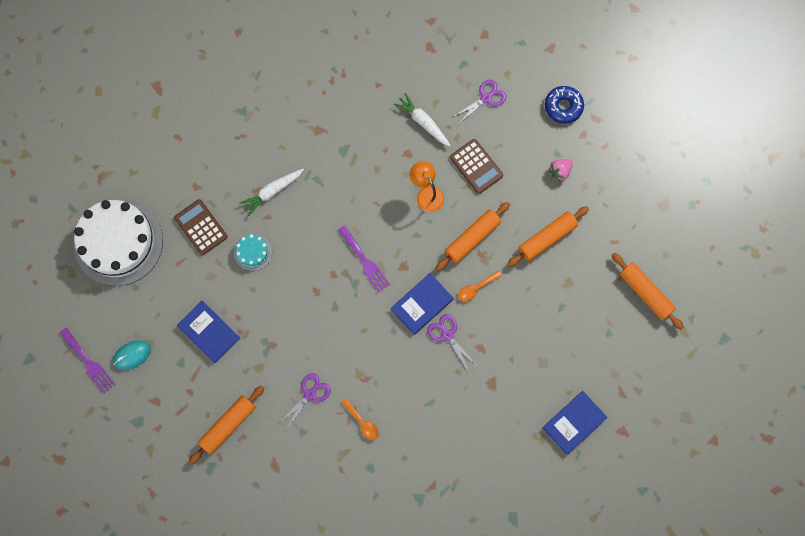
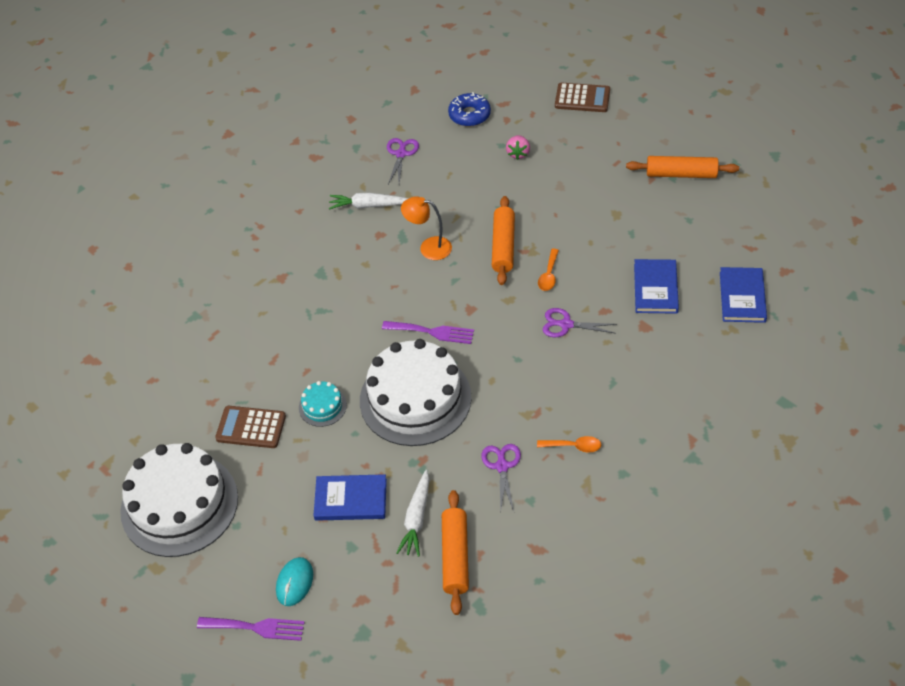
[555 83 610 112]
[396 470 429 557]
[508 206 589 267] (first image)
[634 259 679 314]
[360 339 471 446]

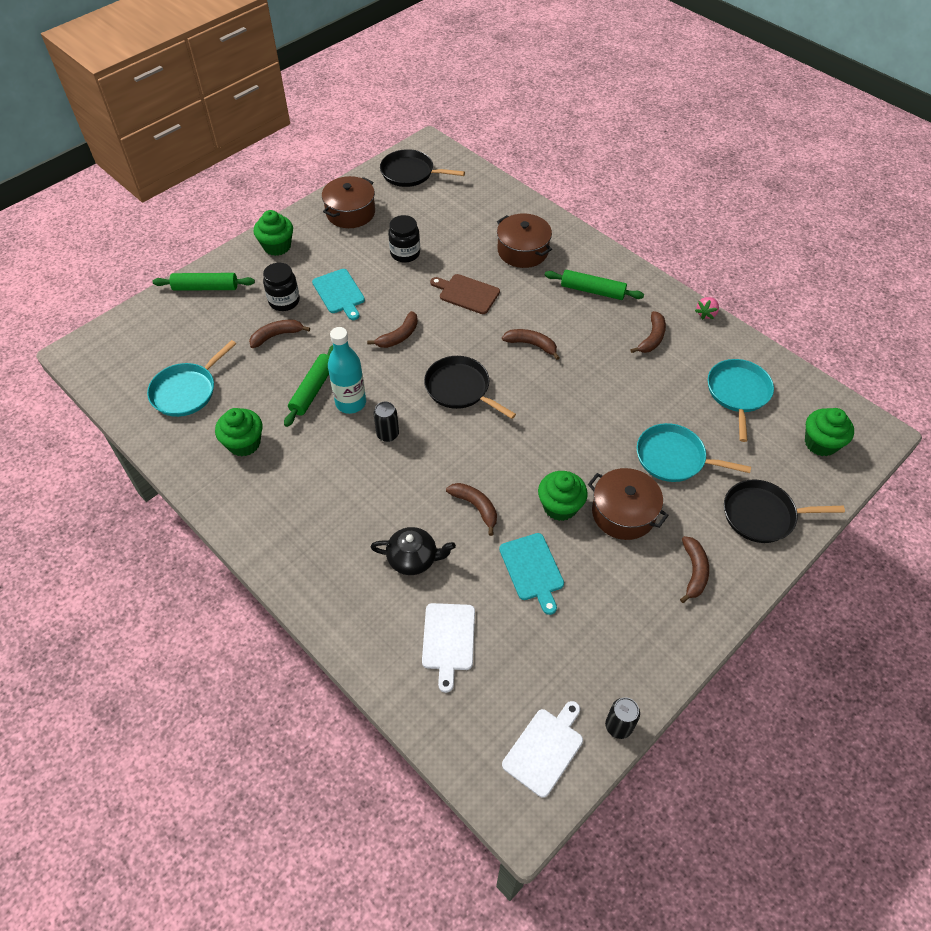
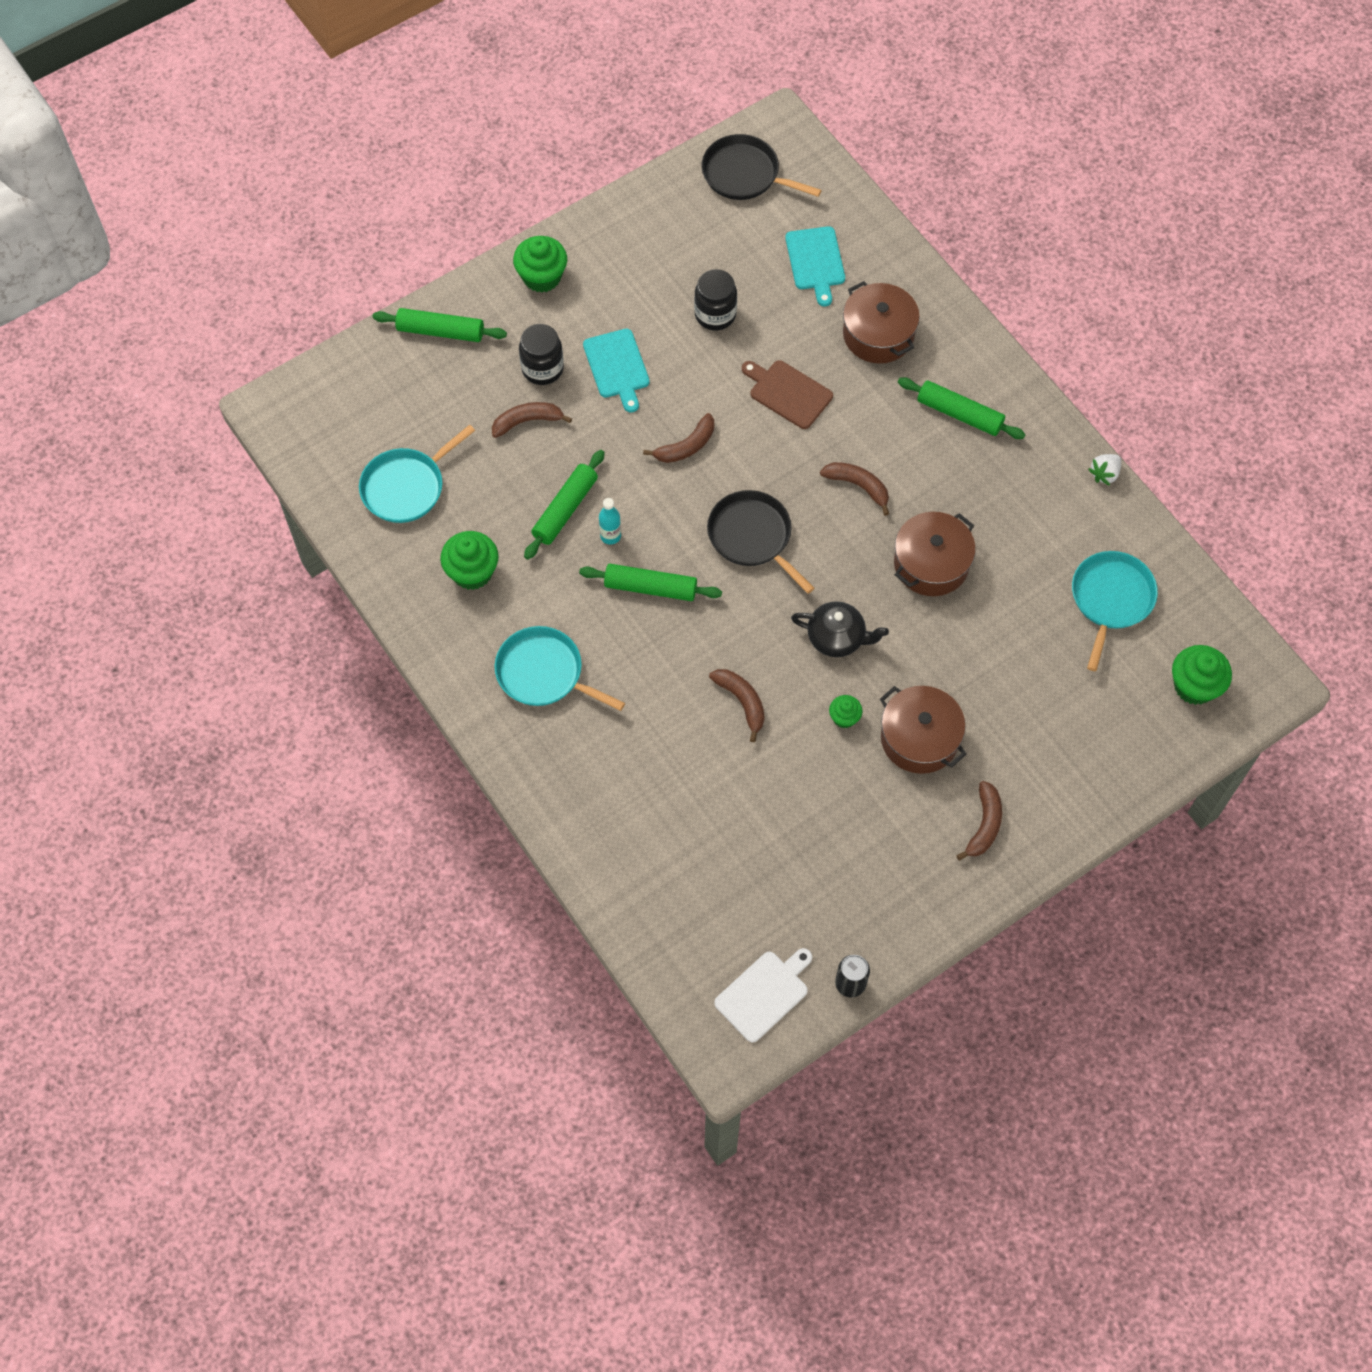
[894 512 976 596]
[1088 454 1121 486]
[631 311 666 353] (first image)
[599 498 621 545]
[579 564 722 601]
[495 626 625 711]
[829 695 863 728]
[724 479 845 543] (first image)
[791 601 889 657]
[785 226 845 306]
[422 603 475 693] (first image)

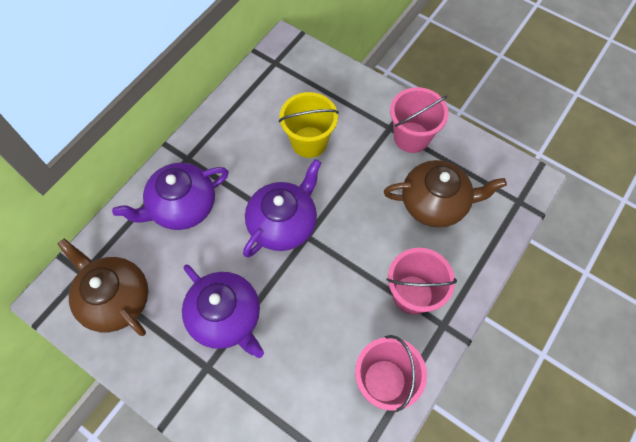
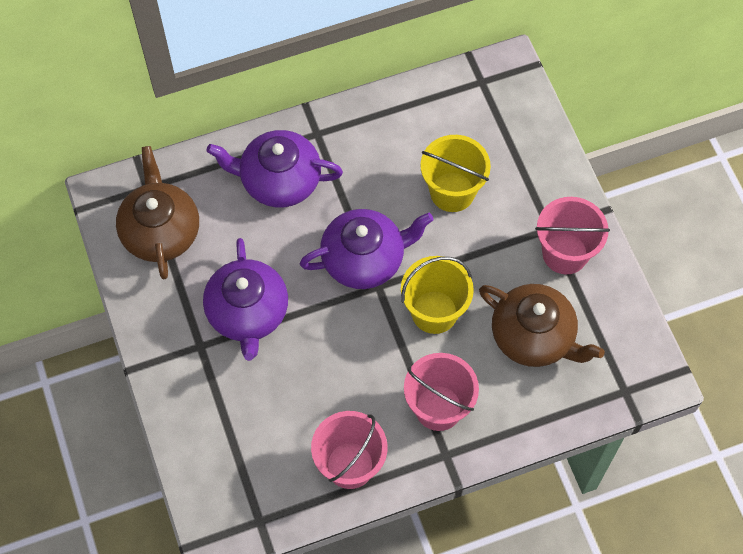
[401 256 474 334]

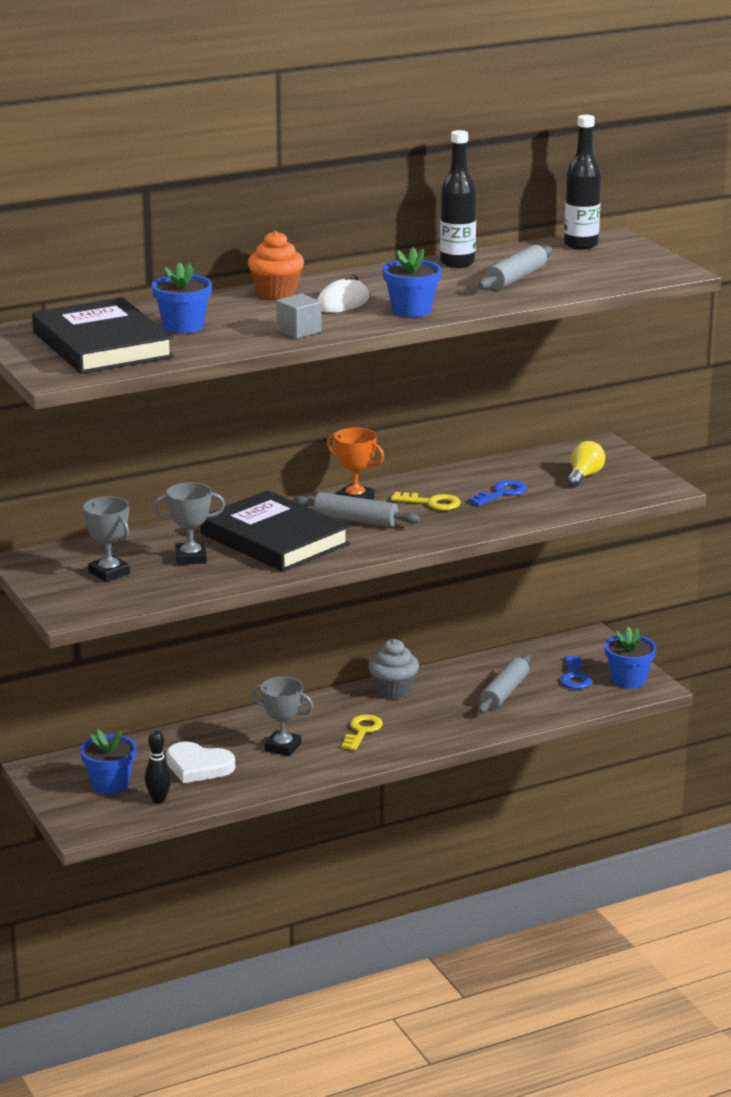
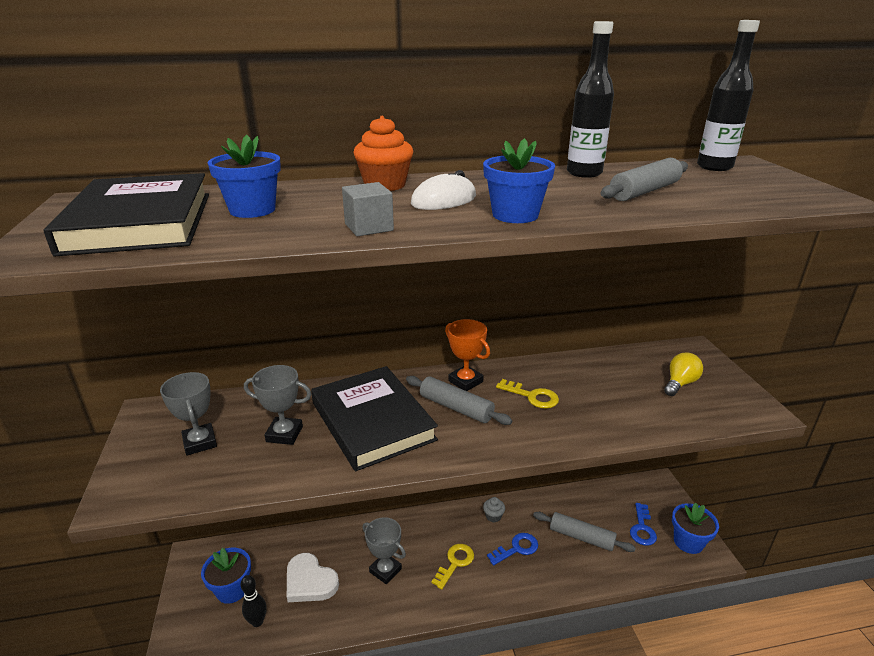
[487 533 538 566]
[483 497 505 522]
[533 512 636 552]

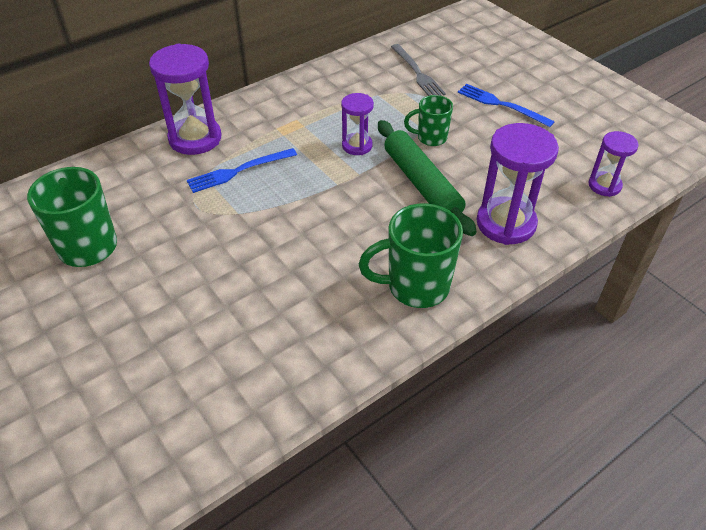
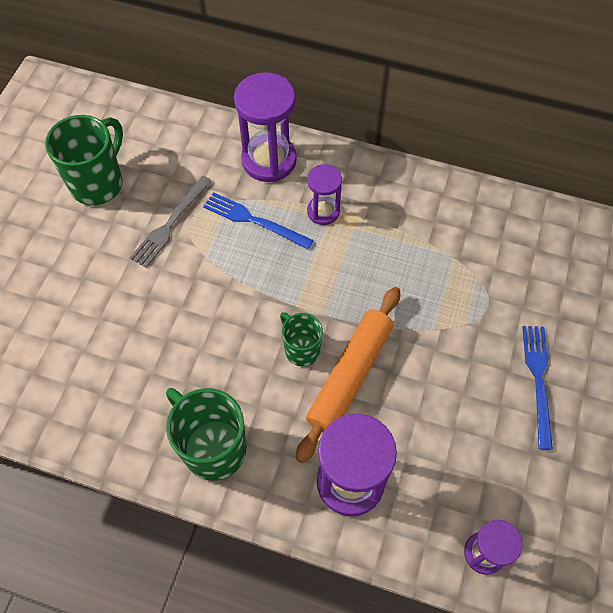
[130 176 212 268]
[307 164 342 225]
[280 312 323 366]
[296 287 400 463]

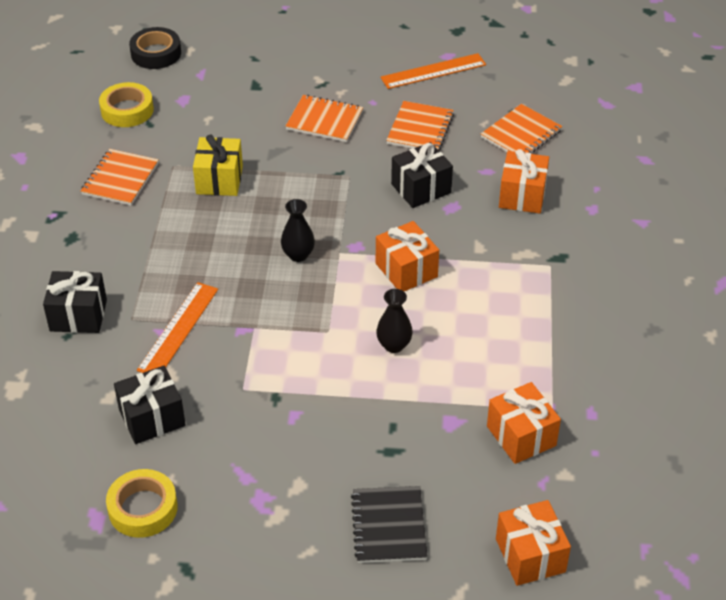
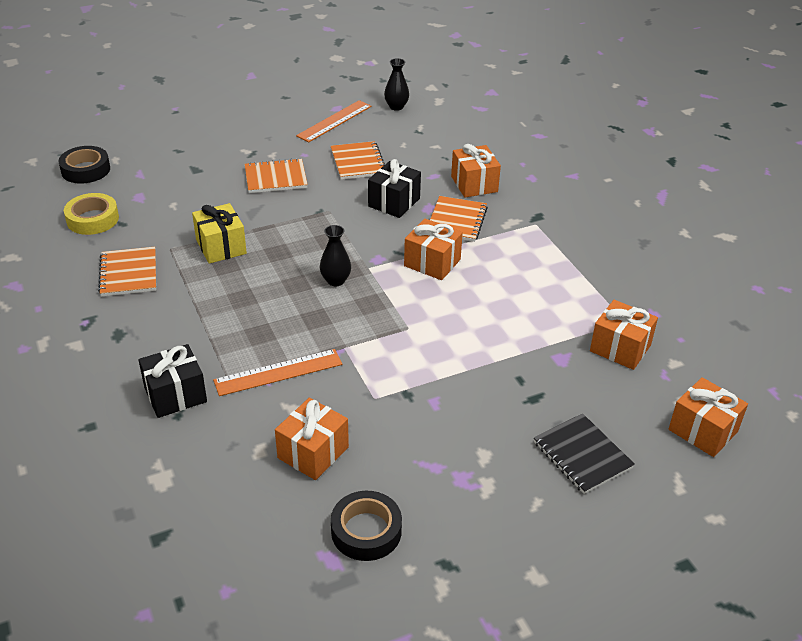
[430 196 488 242]
[213 349 343 396]
[384 58 409 111]
[275 397 349 480]
[331 491 402 561]

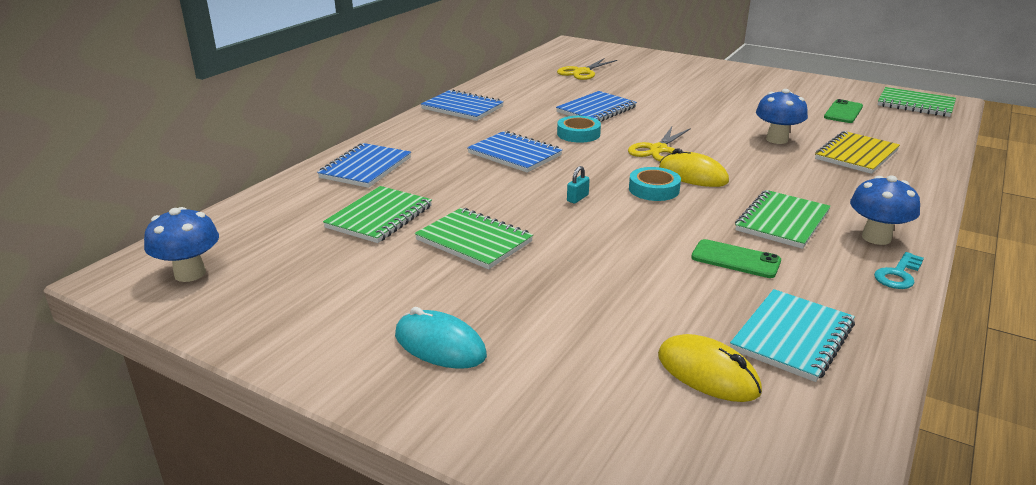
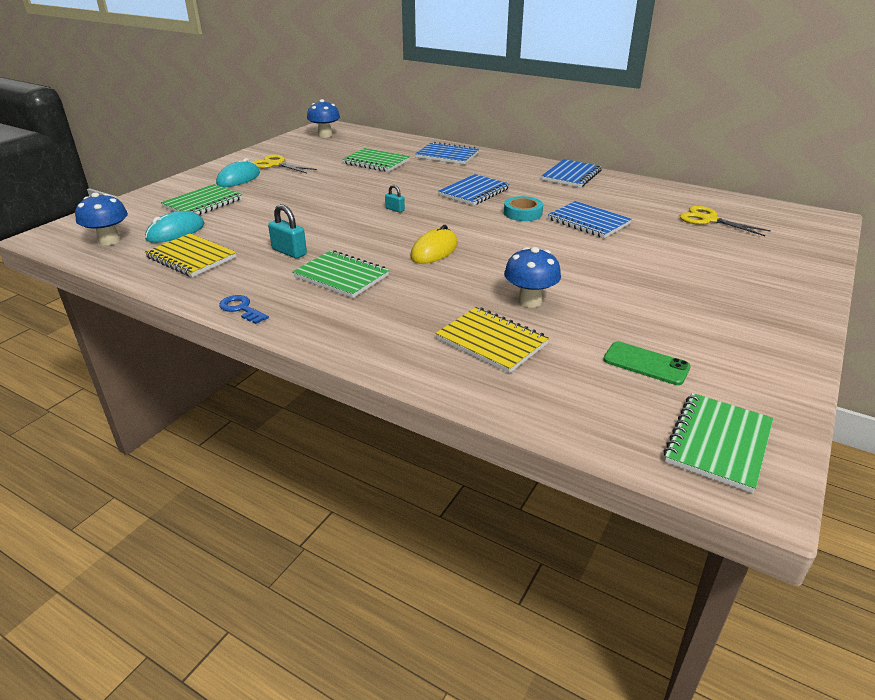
[252 154 317 173]
[629 167 681 201] (first image)
[75 193 128 246]
[161 184 242 215]
[268 204 307 259]
[219 295 269 324]
[145 234 236 277]
[145 211 204 243]

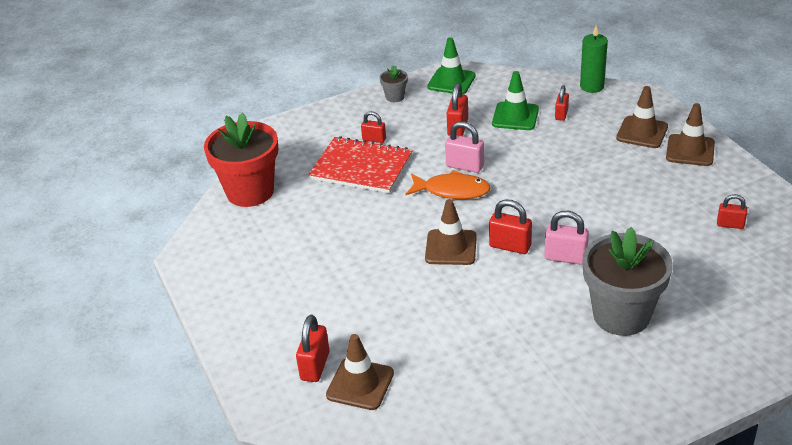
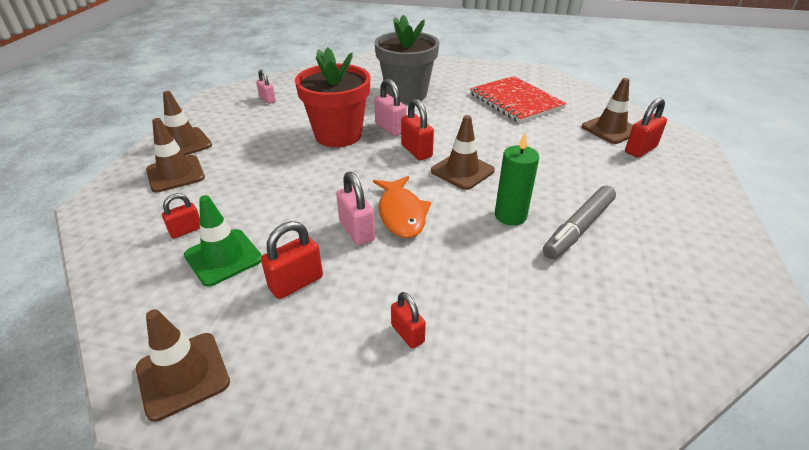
[495 132 539 226]
[136 309 230 422]
[380 65 408 102] (first image)
[295 47 370 147]
[470 76 567 123]
[373 176 431 238]
[256 70 276 104]
[543 186 616 259]

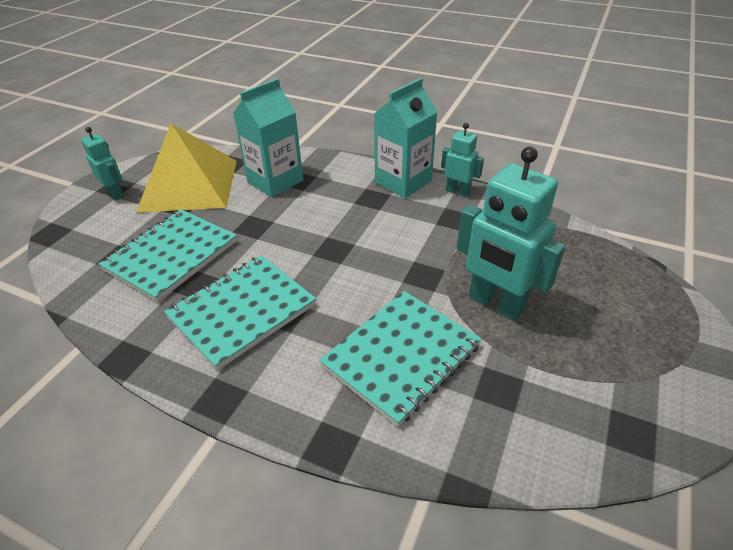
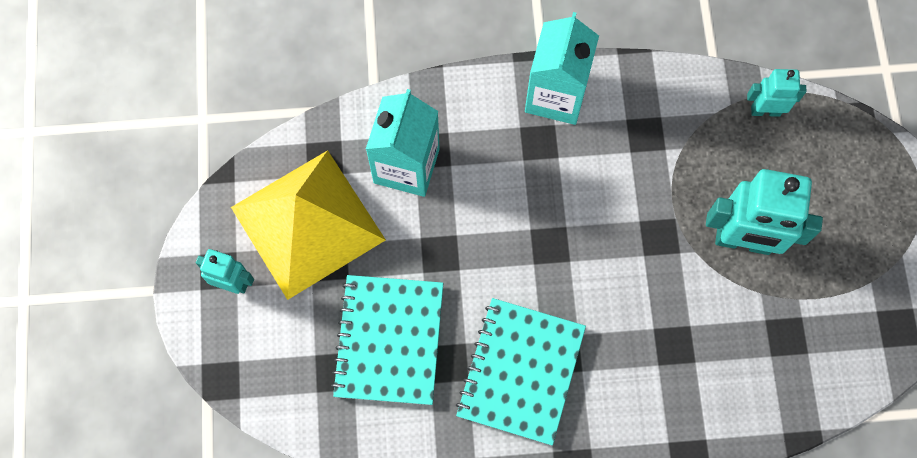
[747 69 806 117]
[319 291 481 427] (first image)

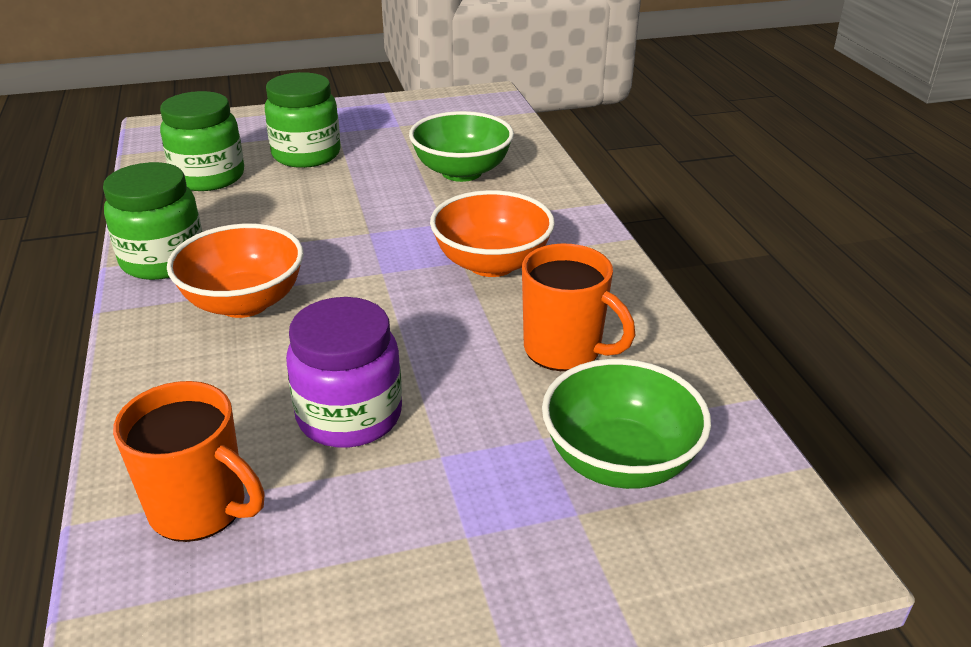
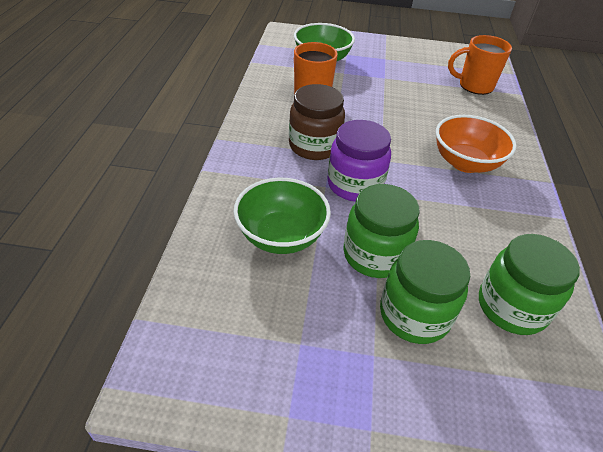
[343 184 420 278]
[289 84 345 160]
[328 120 391 202]
[448 35 512 95]

